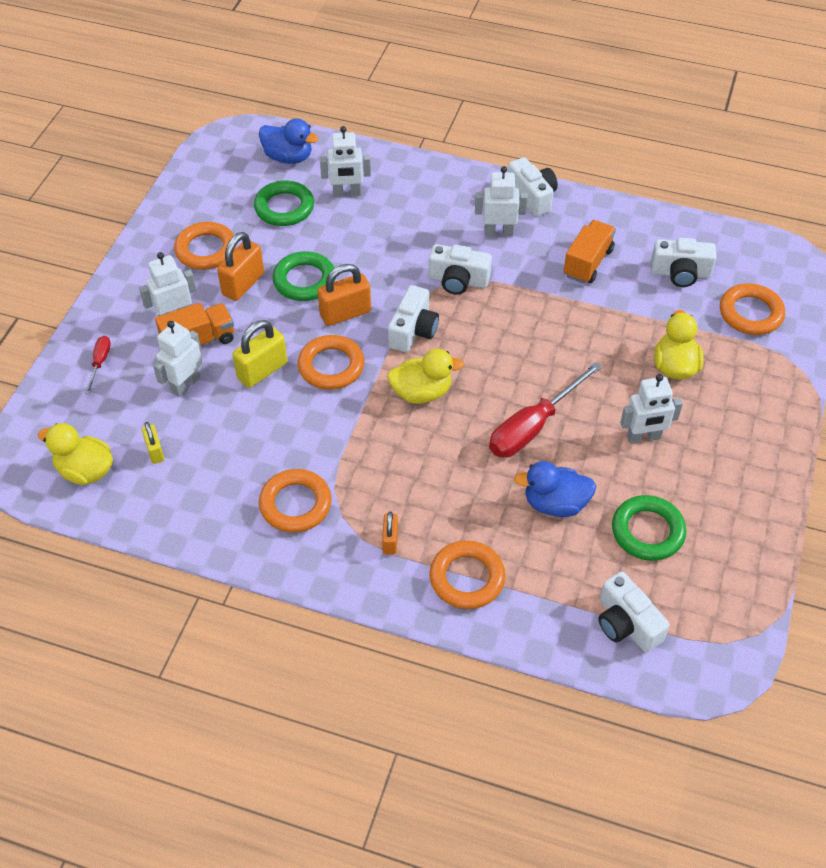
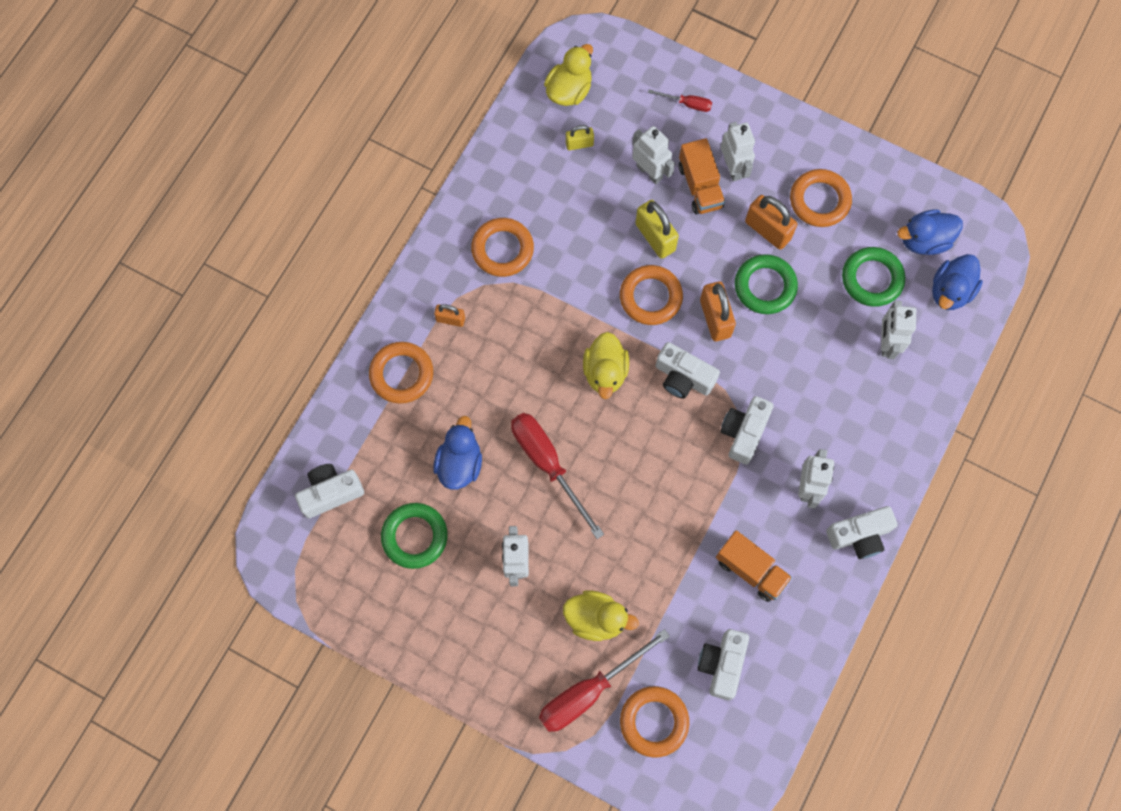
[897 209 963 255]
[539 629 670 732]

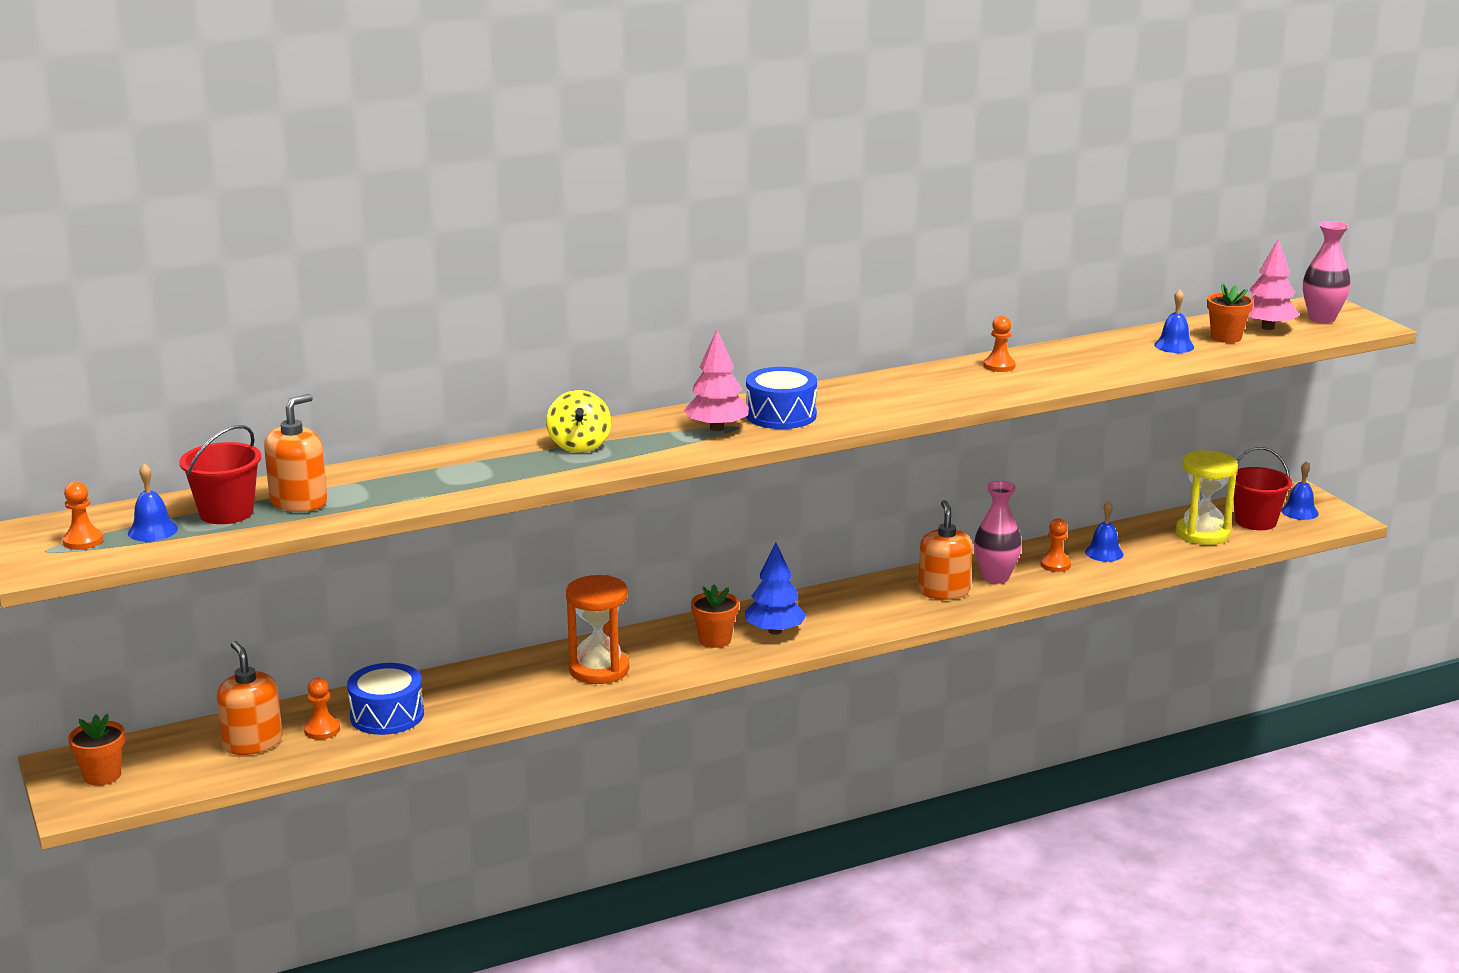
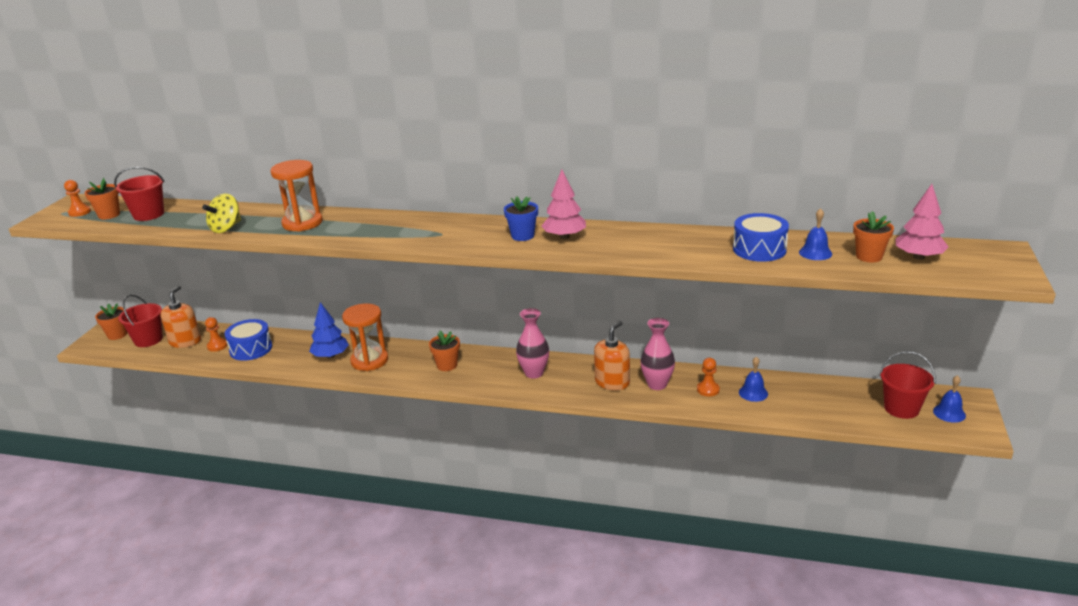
[516 308 549 379]
[983 315 1016 372] (first image)
[541 169 586 239]
[733 213 789 262]
[202 193 241 233]
[264 394 327 512] (first image)
[1176 450 1238 545] (first image)
[85 178 120 220]
[309 302 349 358]
[270 160 323 232]
[504 196 538 241]
[118 294 163 347]

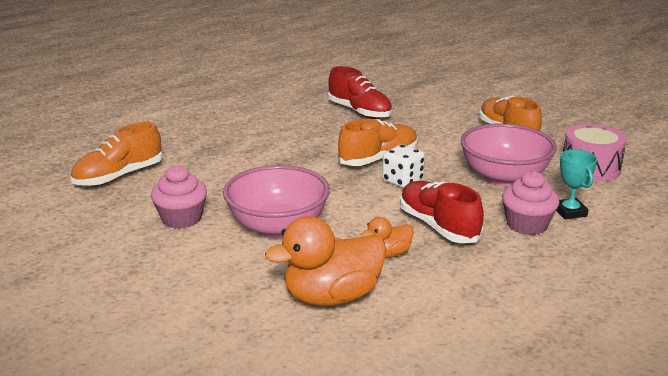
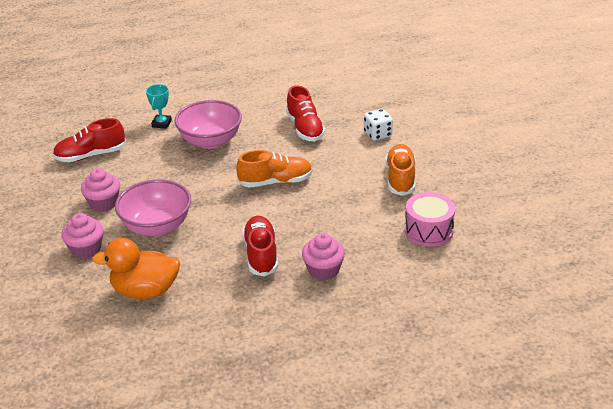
[53 118 126 162]
[175 100 242 149]
[364 109 393 141]
[146 84 172 129]
[361 217 414 258] (first image)
[61 213 104 259]

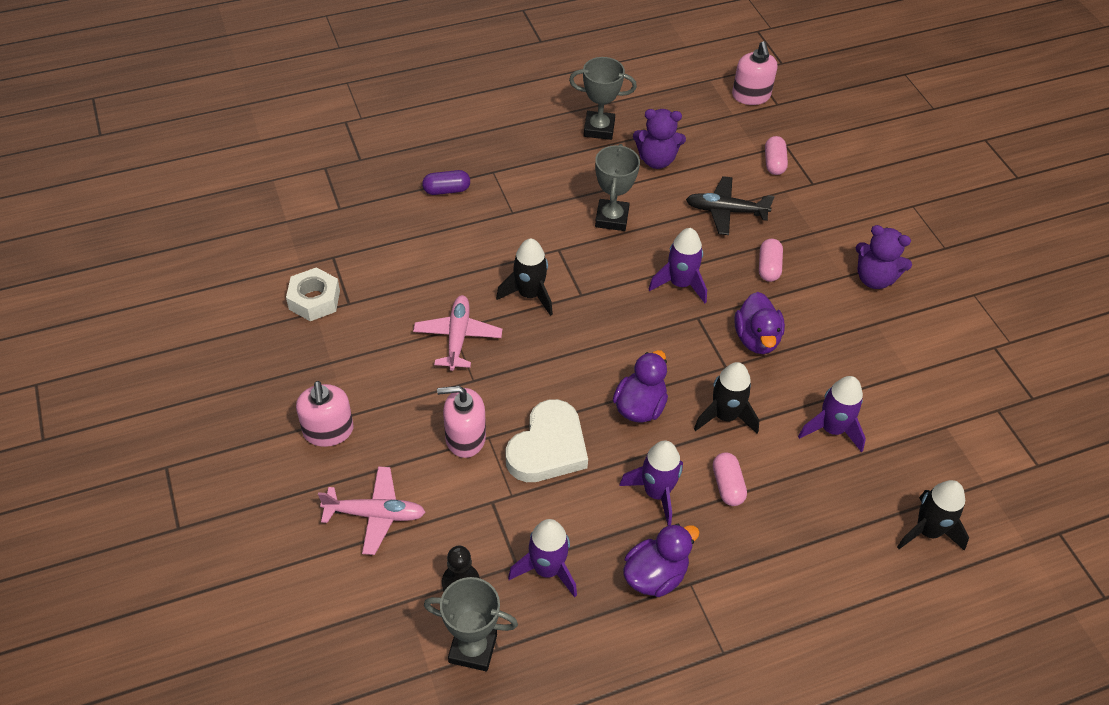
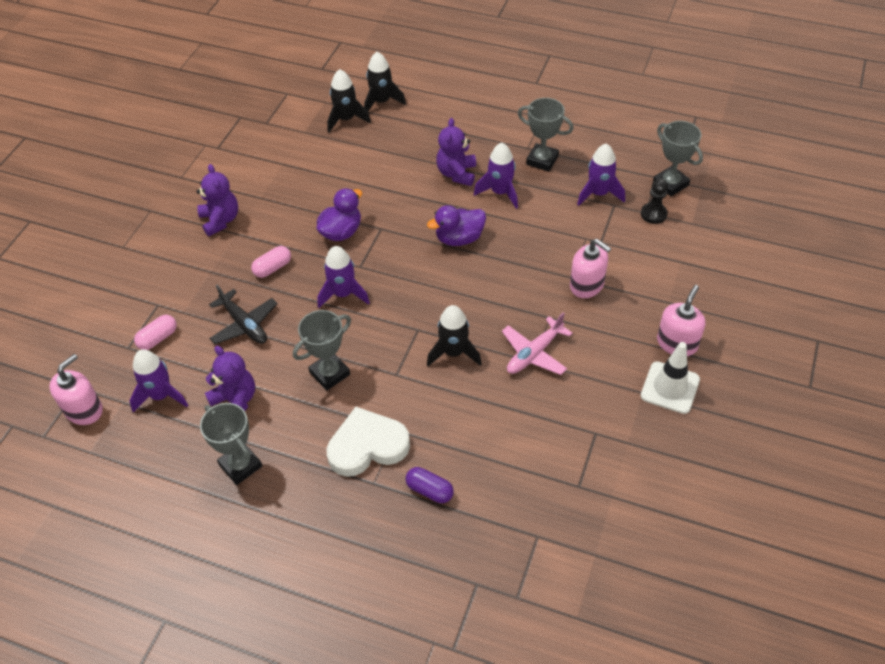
[286 267 340 321] (first image)
[327 69 371 132]
[129 350 188 412]
[326 407 410 477]
[436 118 476 186]
[318 466 426 555] (first image)
[518 98 574 172]
[641 342 700 414]

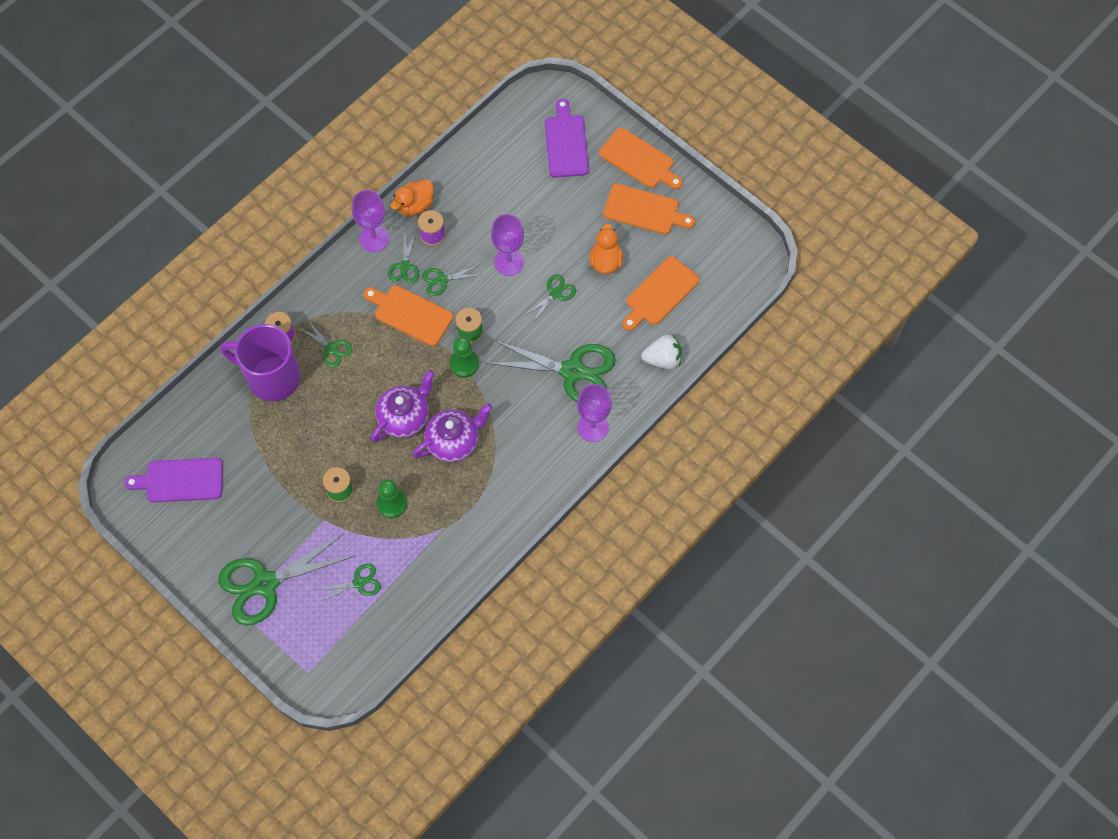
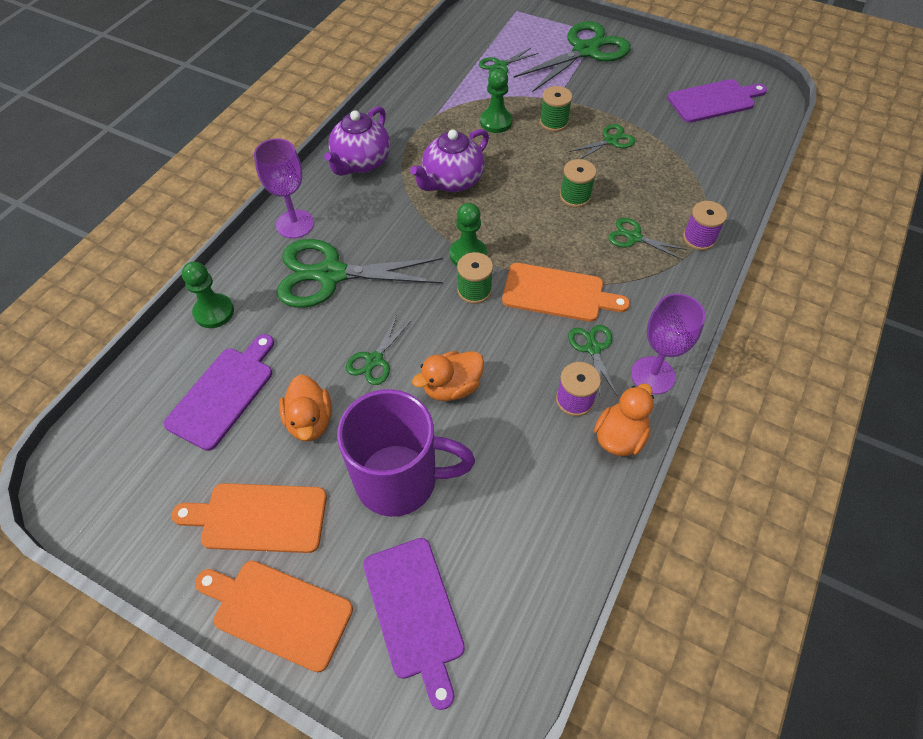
[412 351 484 401]
[164 334 274 451]
[569 124 635 159]
[337 389 475 517]
[182 262 234 328]
[324 106 390 176]
[560 159 596 208]

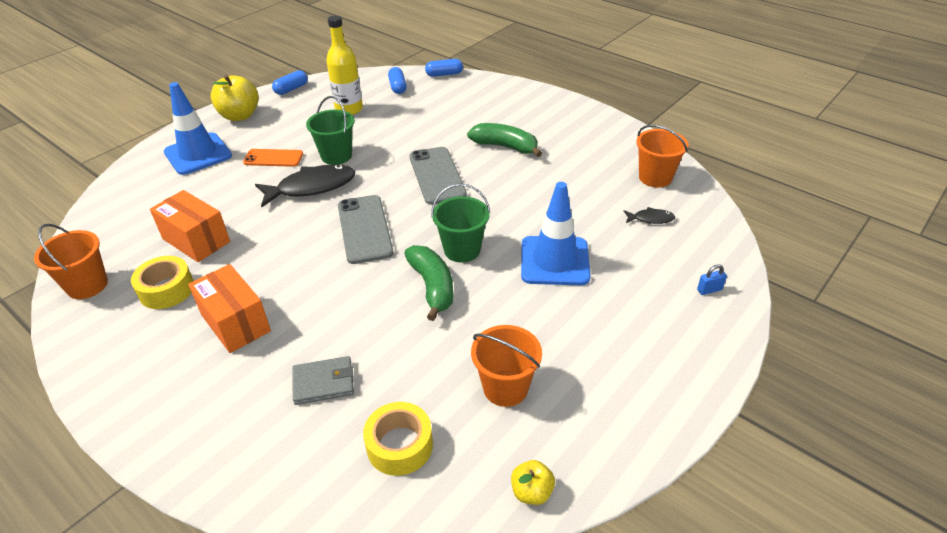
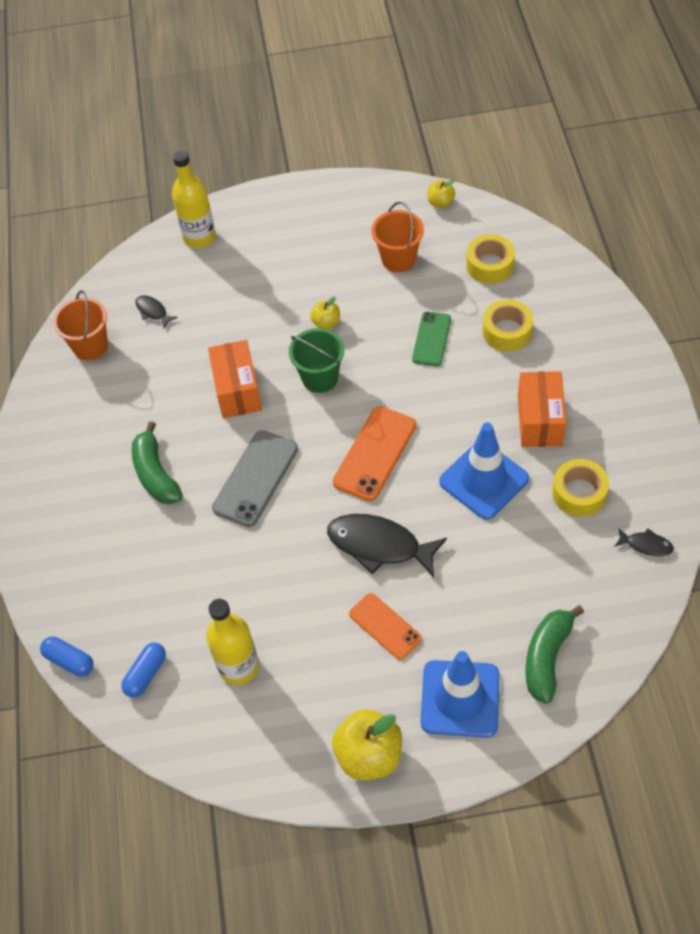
[272 70 308 95] (first image)
[306 96 355 165] (first image)
[439 422 529 519]
[208 340 262 418]
[333 406 416 501]
[614 528 674 556]
[525 605 584 704]
[172 150 216 248]
[483 300 533 352]
[310 296 340 329]
[412 312 451 366]

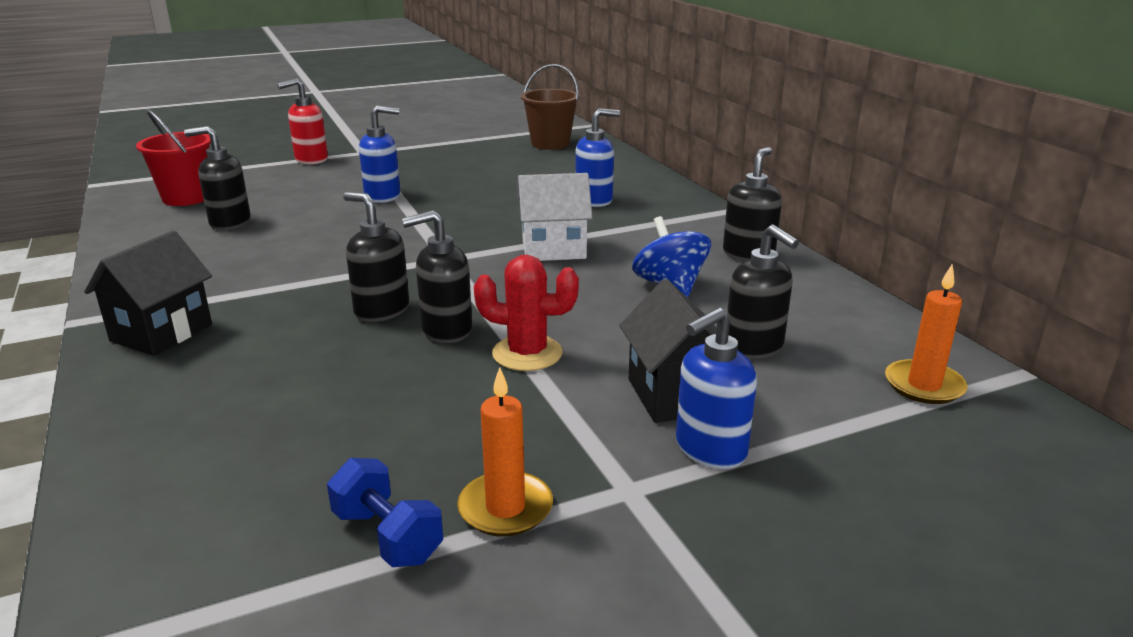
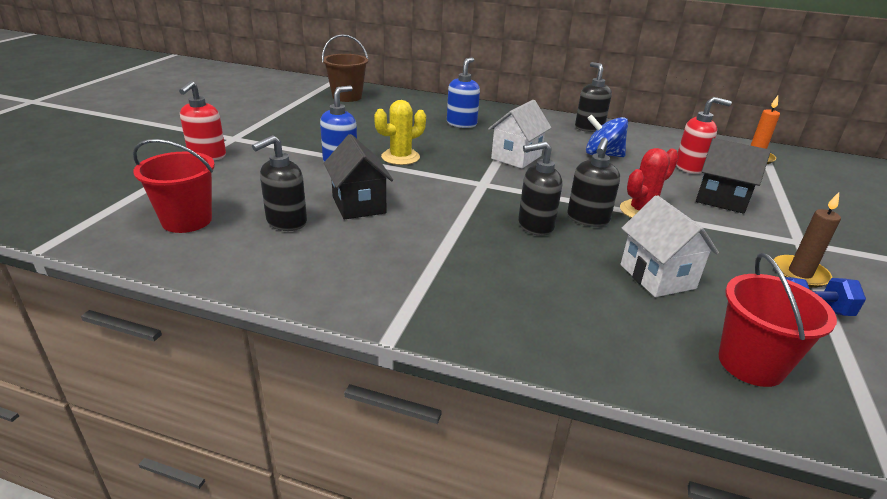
[676 97 732 174]
[324 134 393 220]
[676 308 757 469] (first image)
[773 192 841 288]
[374 100 426 165]
[621 195 719 297]
[719 253 837 387]

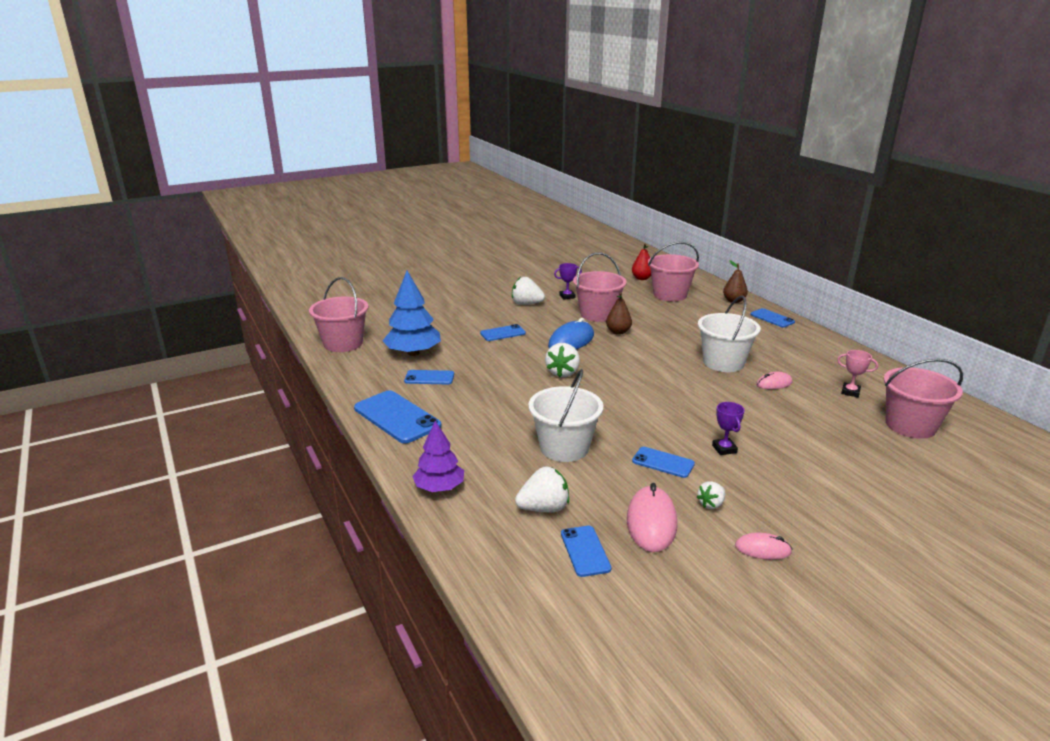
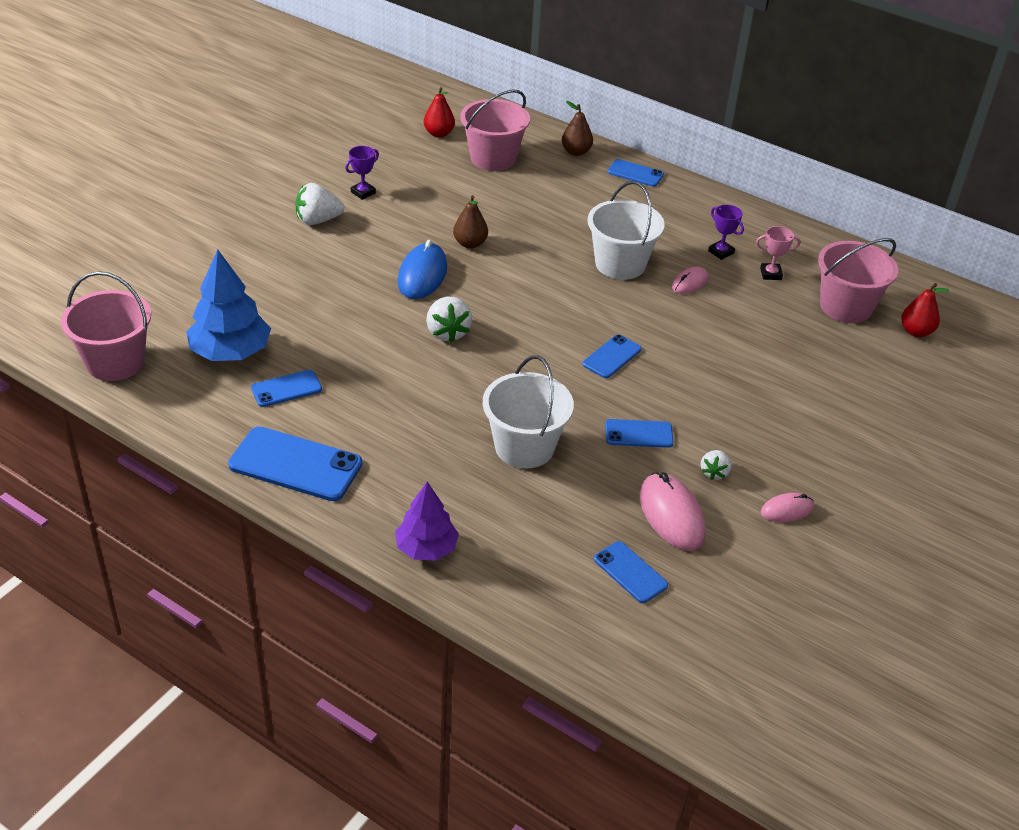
[573 252 627 322] (first image)
[582 334 642 378]
[708 205 744 260]
[515 467 569 512] (first image)
[901 283 949 337]

